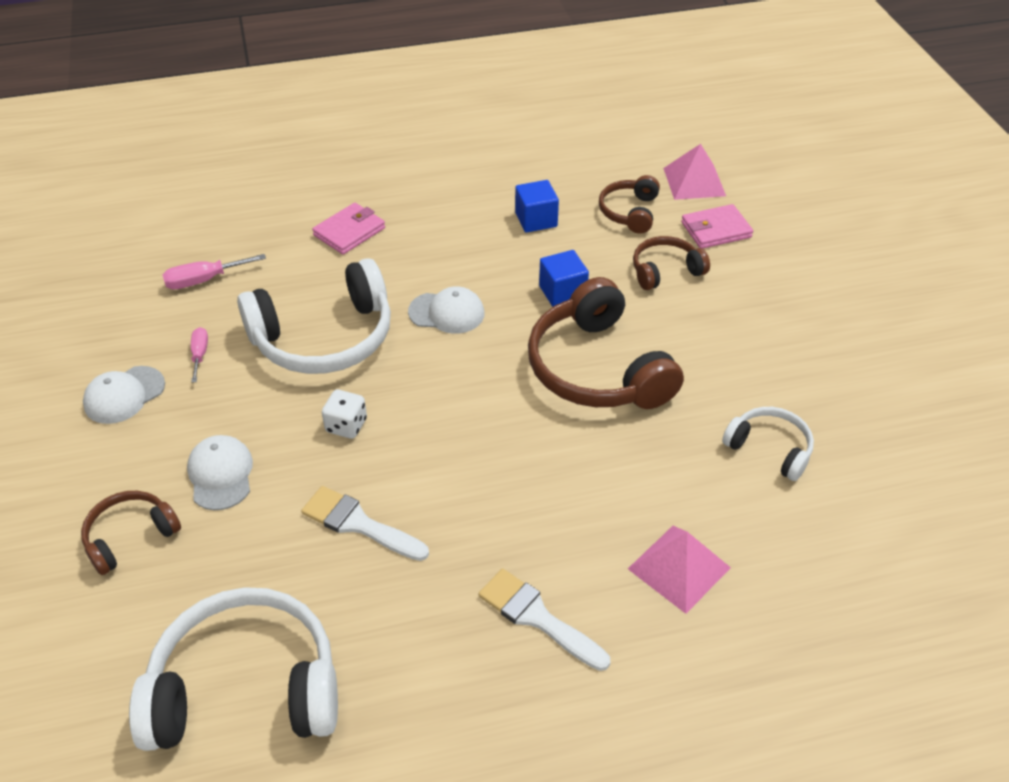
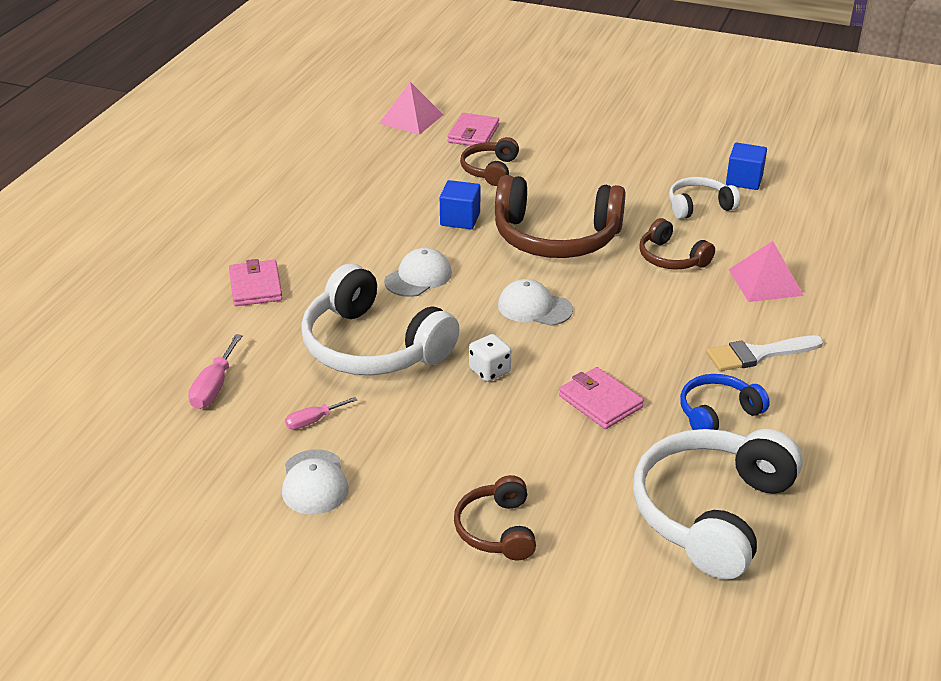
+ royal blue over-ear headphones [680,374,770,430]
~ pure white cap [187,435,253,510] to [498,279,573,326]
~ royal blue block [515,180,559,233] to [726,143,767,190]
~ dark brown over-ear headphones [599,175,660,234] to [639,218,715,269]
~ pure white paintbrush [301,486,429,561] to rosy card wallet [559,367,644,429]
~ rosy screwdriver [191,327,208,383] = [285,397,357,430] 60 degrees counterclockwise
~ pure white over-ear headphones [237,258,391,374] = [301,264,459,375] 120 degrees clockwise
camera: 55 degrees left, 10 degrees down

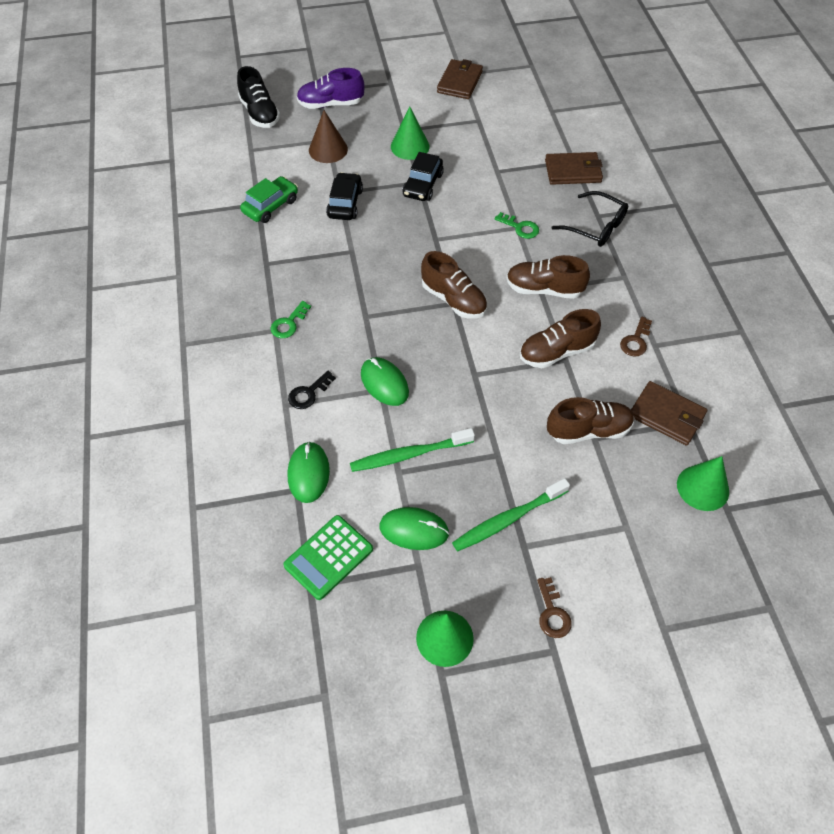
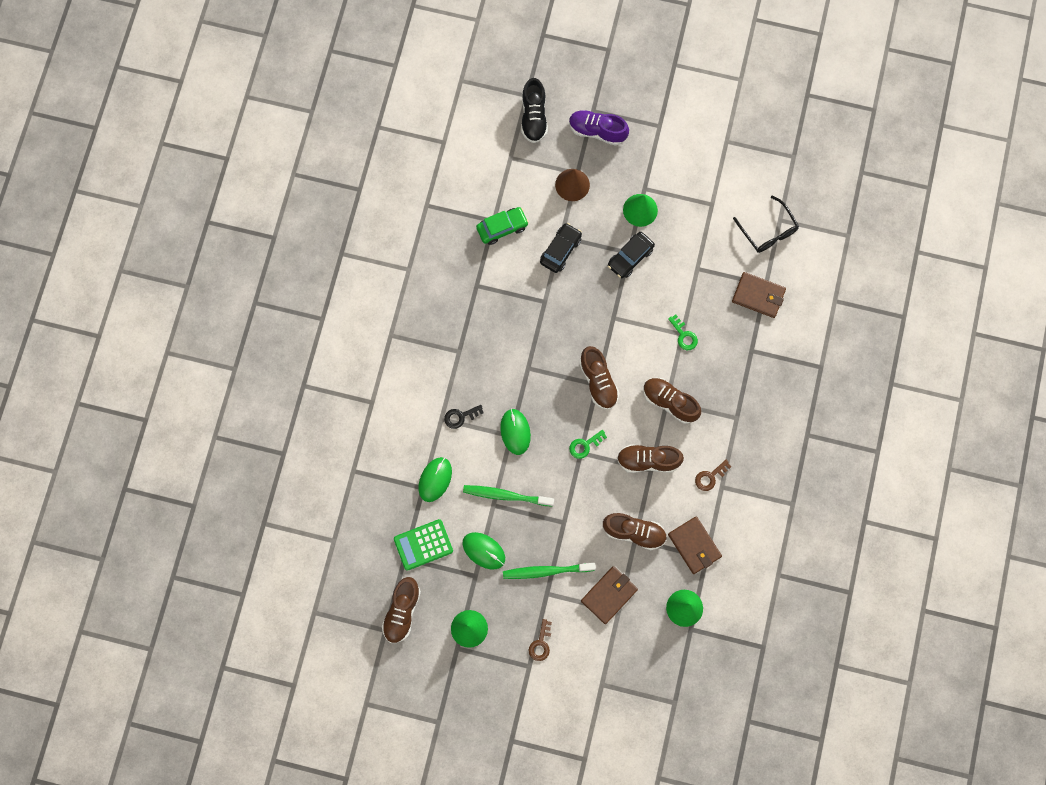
+ dark brown sneaker [382,577,421,643]
~ green key [271,301,311,338] to [569,430,607,459]
~ dark brown card wallet [437,59,483,99] to [581,566,638,624]
~ black eyeglasses [552,191,628,247] to [733,196,799,253]
camera: 25 degrees right, 20 degrees up

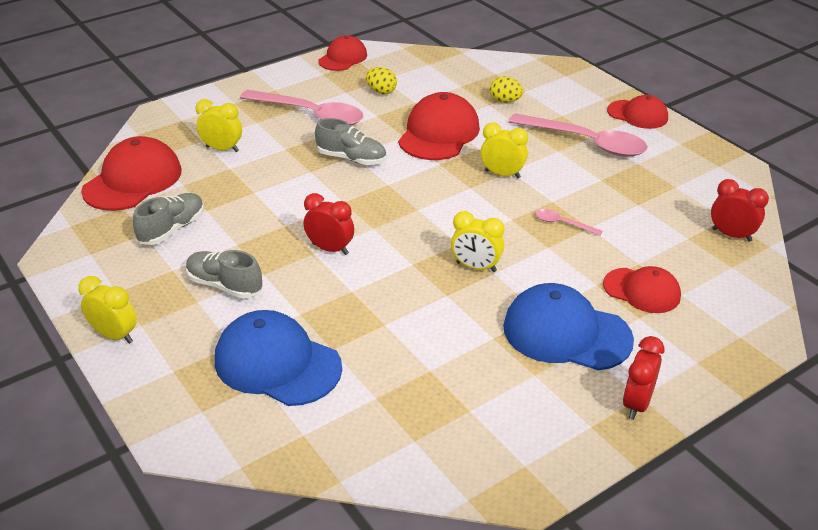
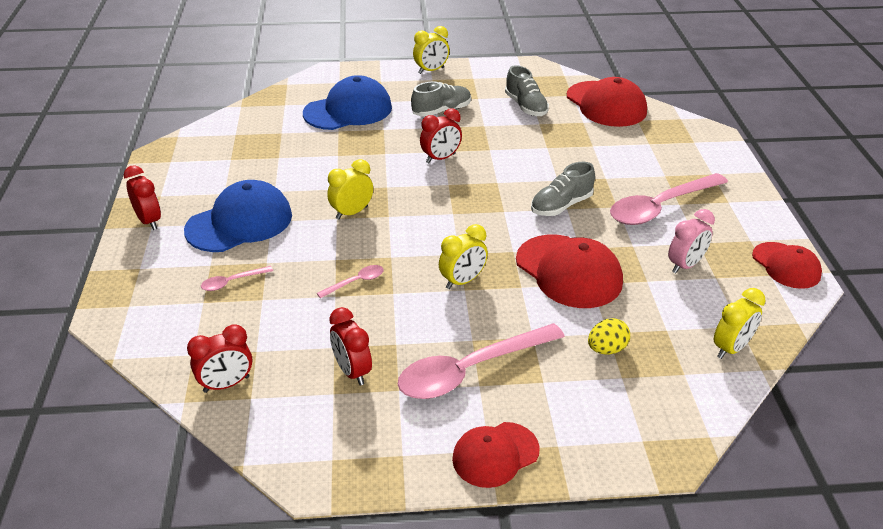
+ red alarm clock [329,307,372,386]
~ bright yellow alarm clock [195,99,242,152] to [714,288,766,359]
~ bright yellow egg [366,67,397,94] to rosy alarm clock [668,209,715,274]
~ red cap [603,266,681,313] to rosy teaspoon [201,266,273,291]
camera: 120 degrees right, 0 degrees up

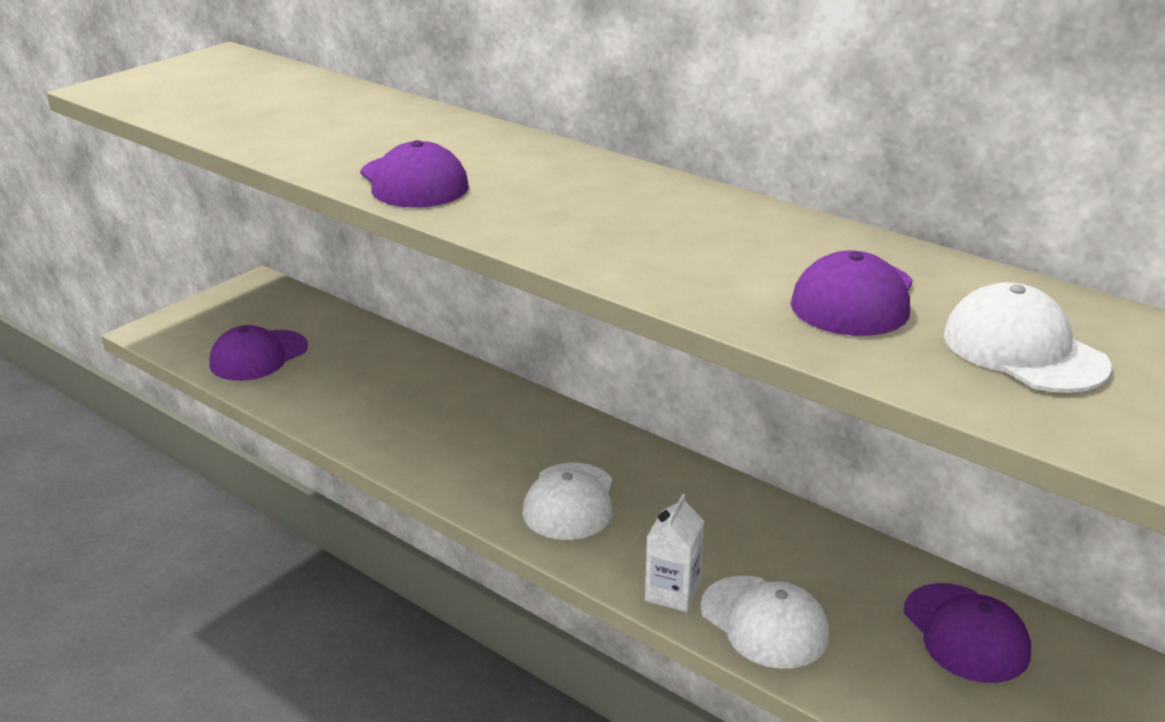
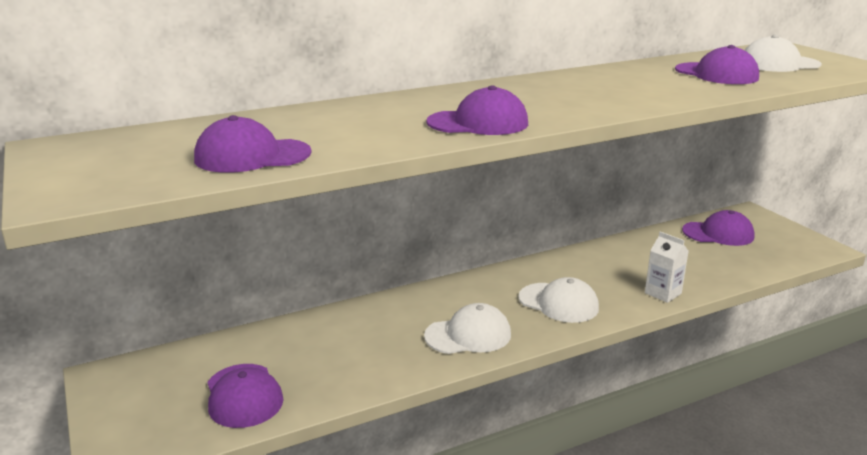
+ royal purple cap [194,115,311,173]
~ pure white cap [700,576,829,669] to [424,303,511,354]
camera: 65 degrees left, 5 degrees down

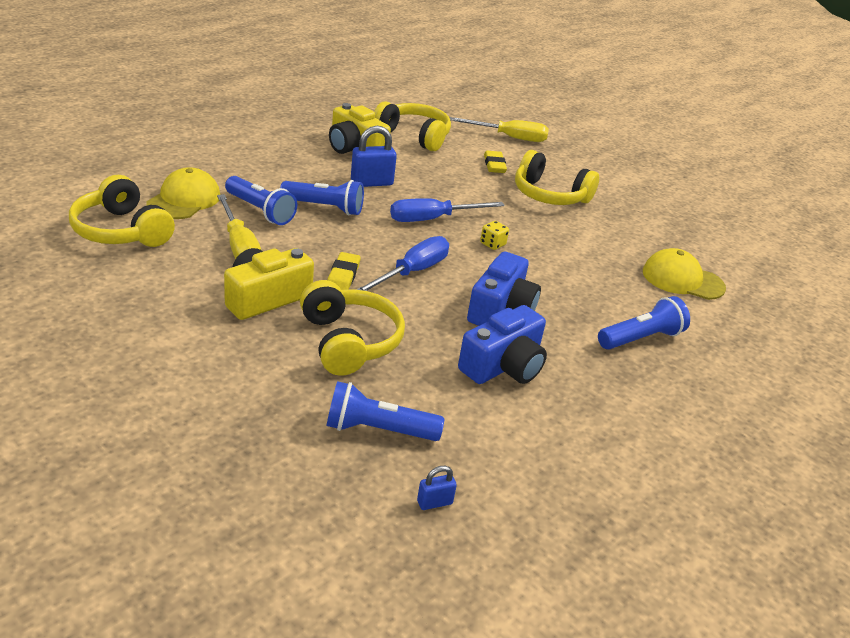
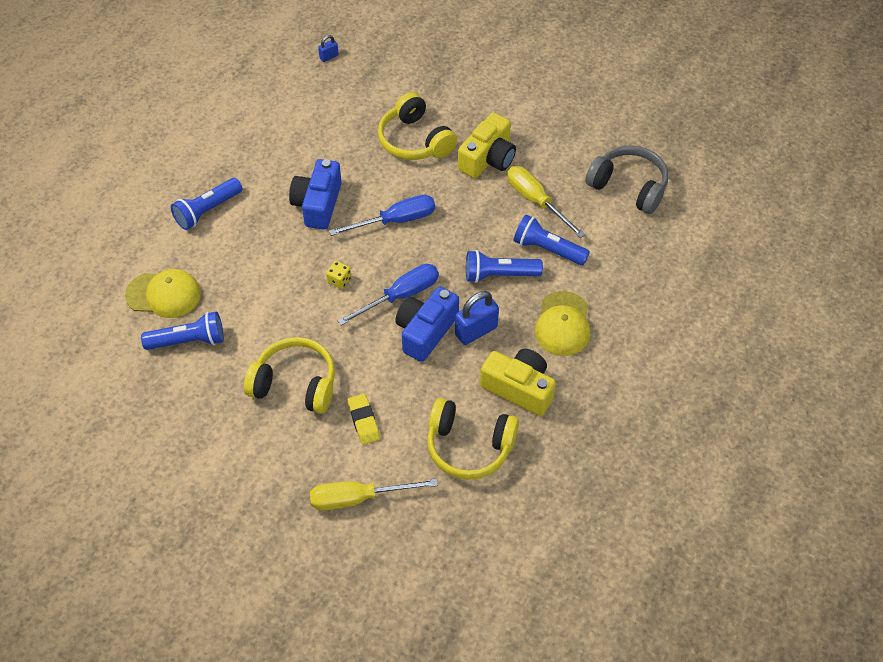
- bright yellow gum eraser [327,252,361,290]
~ bright yellow cap [146,167,220,219] to [535,291,590,356]
~ royal blue flashlight [326,381,444,441] to [141,311,224,350]
~ royal blue photo camera [458,305,547,384] to [395,287,459,362]
~ bright yellow over-ear headphones [69,175,175,247] to ash-grey over-ear headphones [585,145,669,214]
~ royal blue screwdriver [356,236,449,291] = [329,195,435,236] 135 degrees counterclockwise
camera: 170 degrees right, 20 degrees up

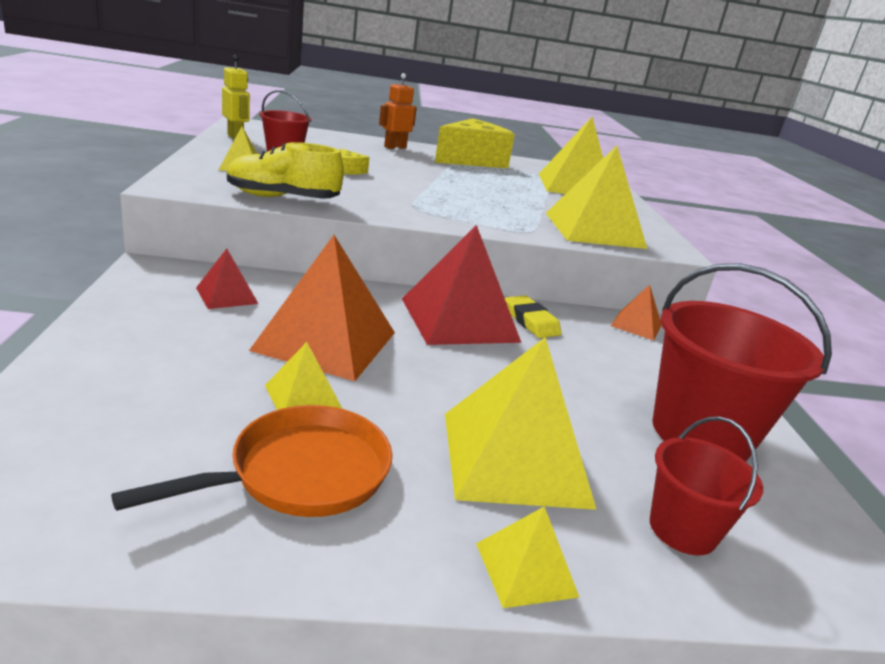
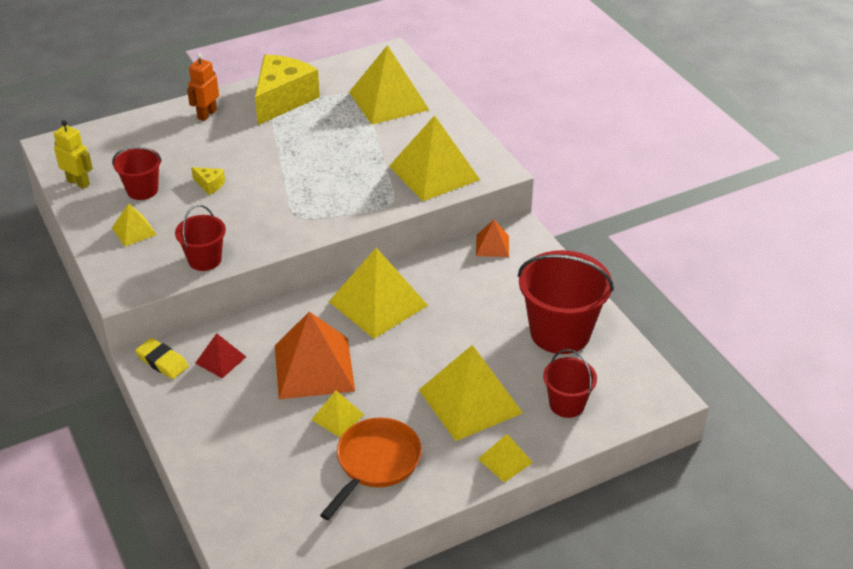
~ bright yellow gum eraser [505,295,562,338] to [135,338,189,379]
~ bright yellow sneaker [227,142,344,199] to red sand bucket [175,205,226,271]
~ red pyramid [402,225,521,345] to bright yellow pyramid [329,248,428,339]
camera: 20 degrees left, 15 degrees up

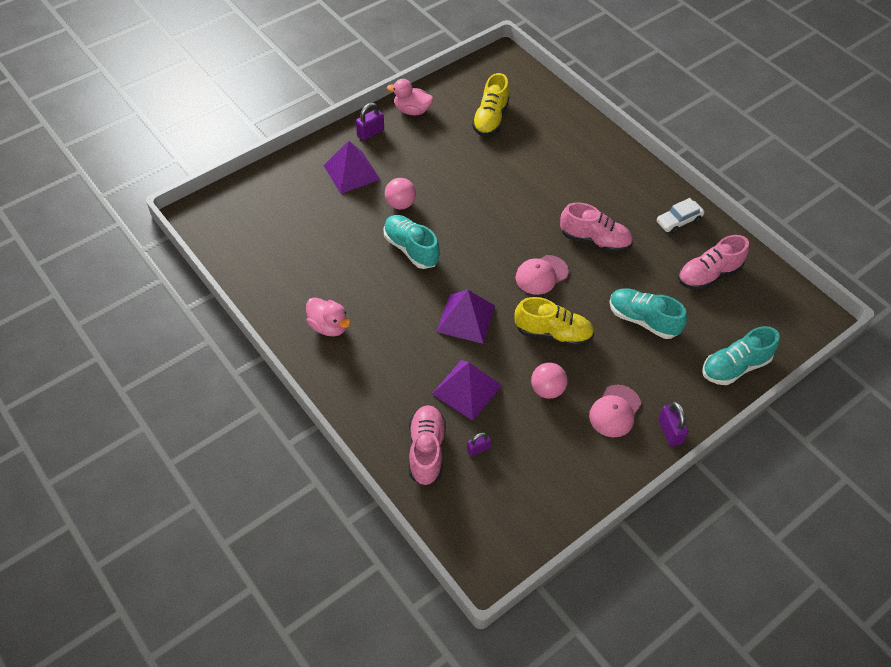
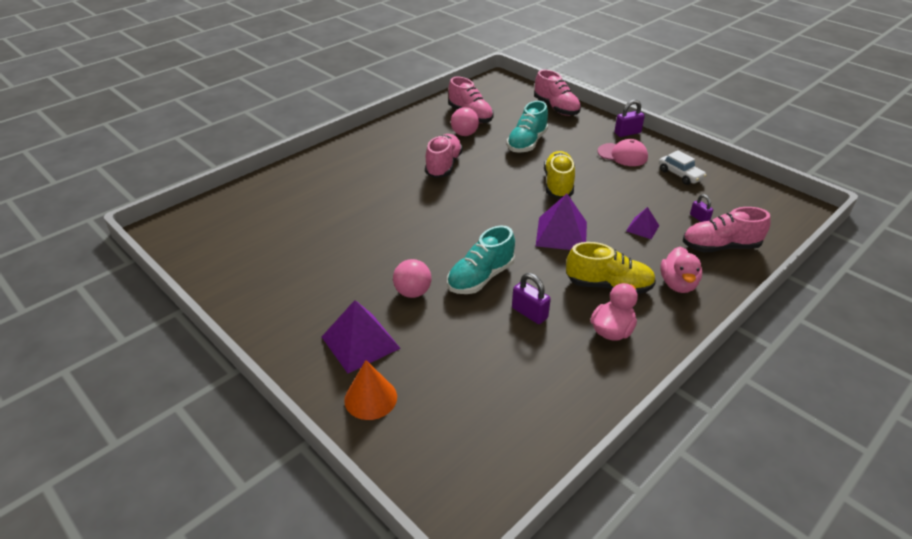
- rosy cap [516,255,569,295]
+ orange cone [344,360,397,420]
~ royal purple lock [356,103,384,141] to [512,273,551,324]
~ rosy rubber duck [387,79,433,115] to [660,246,702,293]
~ bright yellow sneaker [472,73,509,136] to [566,242,656,294]
~ rosy ball [531,363,568,399] to [451,107,479,136]
~ pure white car [657,198,704,234] to [659,150,707,185]
~ aqua sneaker [702,326,779,385] to rosy sneaker [534,70,581,116]
~ royal purple pyramid [432,360,502,421] = [626,207,659,239] x0.54
camera: 95 degrees left, 15 degrees down

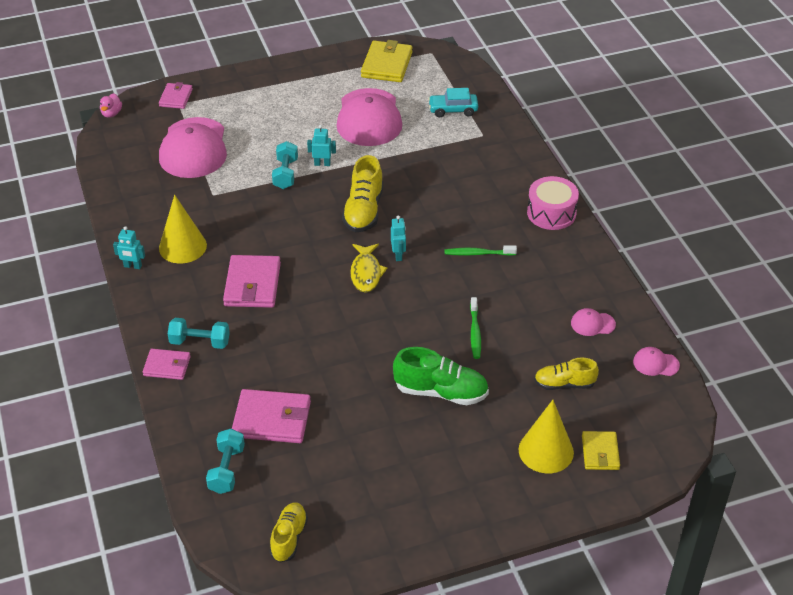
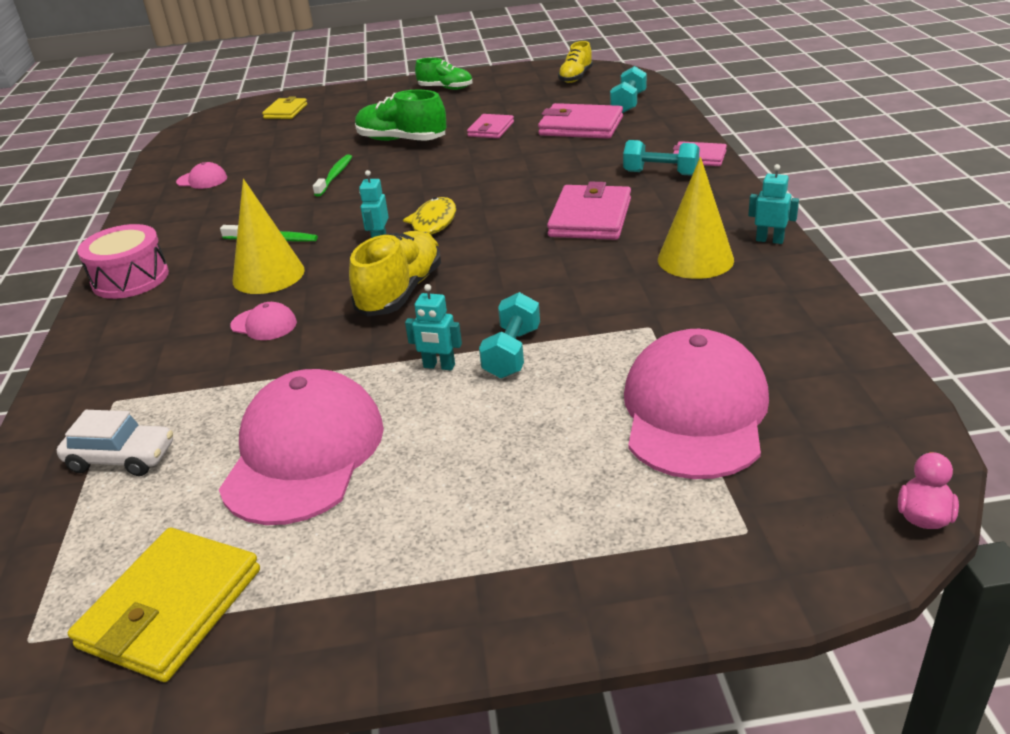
- bright yellow sneaker [534,357,599,390]
+ green sneaker [415,58,473,90]
~ rosy card wallet [159,82,193,109] to [467,114,514,138]
~ bright yellow cone [518,400,574,473] to [233,179,305,294]
~ rosy cap [633,347,680,376] to [230,302,297,340]
~ aqua car [428,88,478,117] to pure white car [57,410,173,476]
camera: 165 degrees left, 10 degrees down

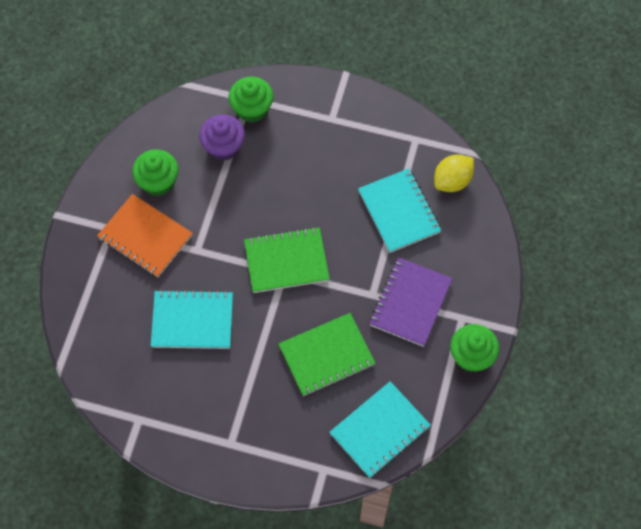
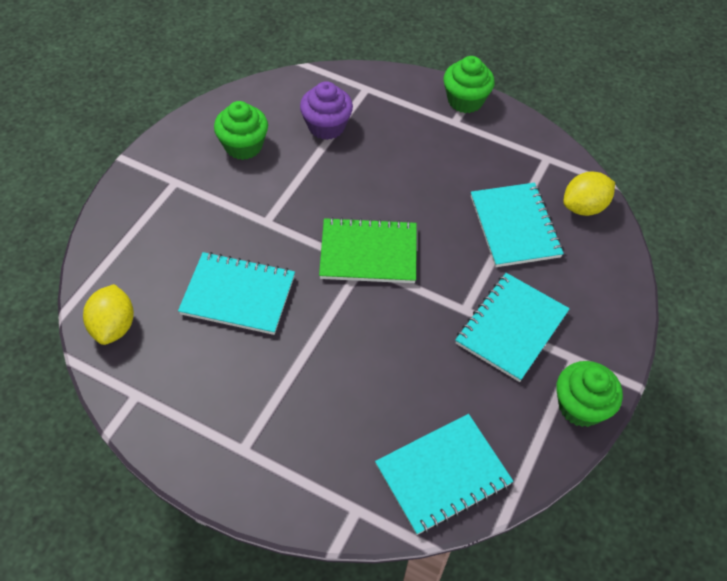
- orange notepad [97,194,193,277]
- green notepad [278,313,376,396]
+ bright yellow lemon [83,284,134,345]
~ green fairy cake [228,77,274,122] to [443,56,495,113]
~ royal purple notepad [370,258,453,347] to aqua notepad [455,273,570,382]
camera: 10 degrees right, 10 degrees down

